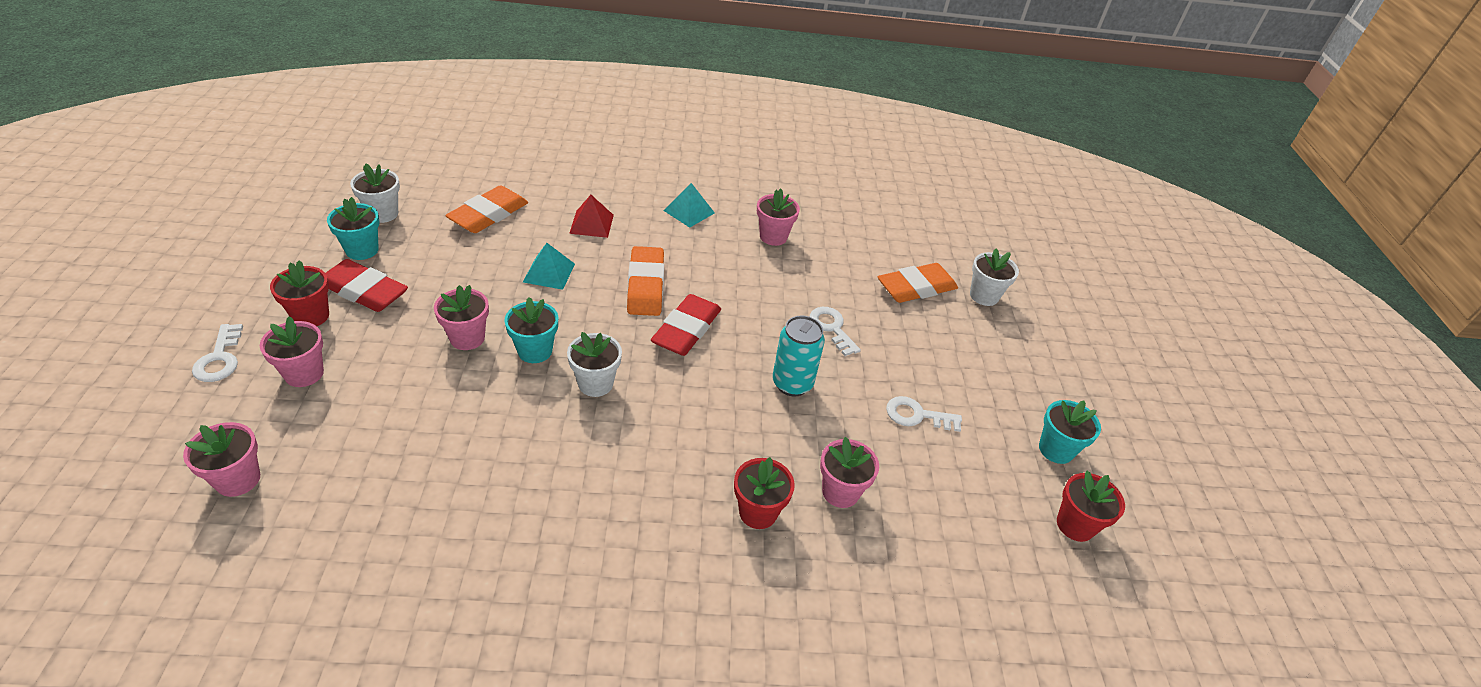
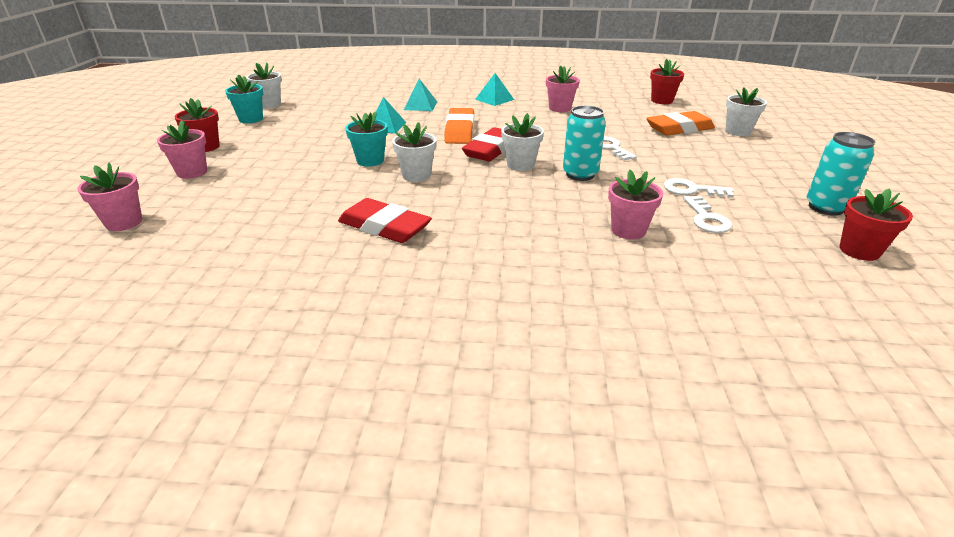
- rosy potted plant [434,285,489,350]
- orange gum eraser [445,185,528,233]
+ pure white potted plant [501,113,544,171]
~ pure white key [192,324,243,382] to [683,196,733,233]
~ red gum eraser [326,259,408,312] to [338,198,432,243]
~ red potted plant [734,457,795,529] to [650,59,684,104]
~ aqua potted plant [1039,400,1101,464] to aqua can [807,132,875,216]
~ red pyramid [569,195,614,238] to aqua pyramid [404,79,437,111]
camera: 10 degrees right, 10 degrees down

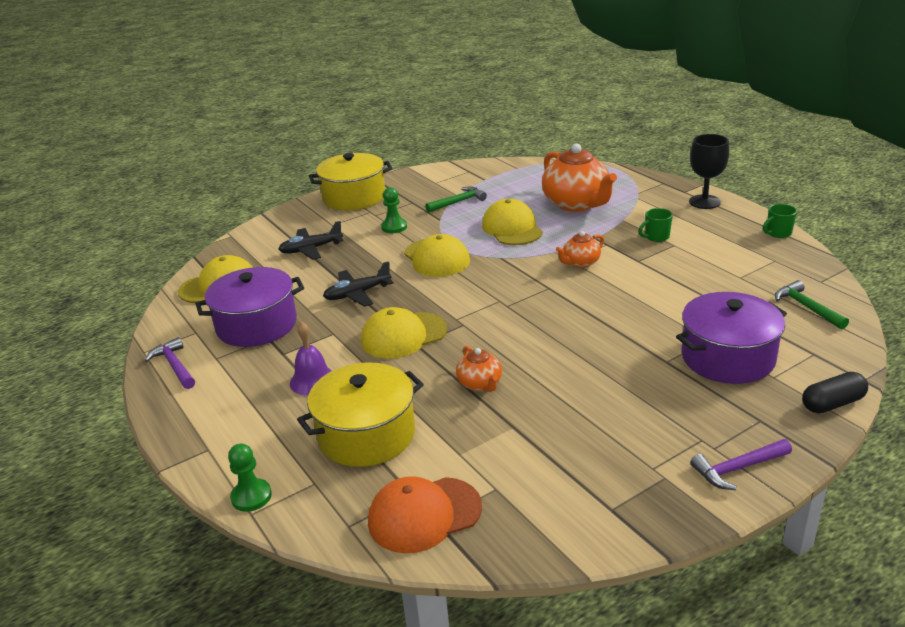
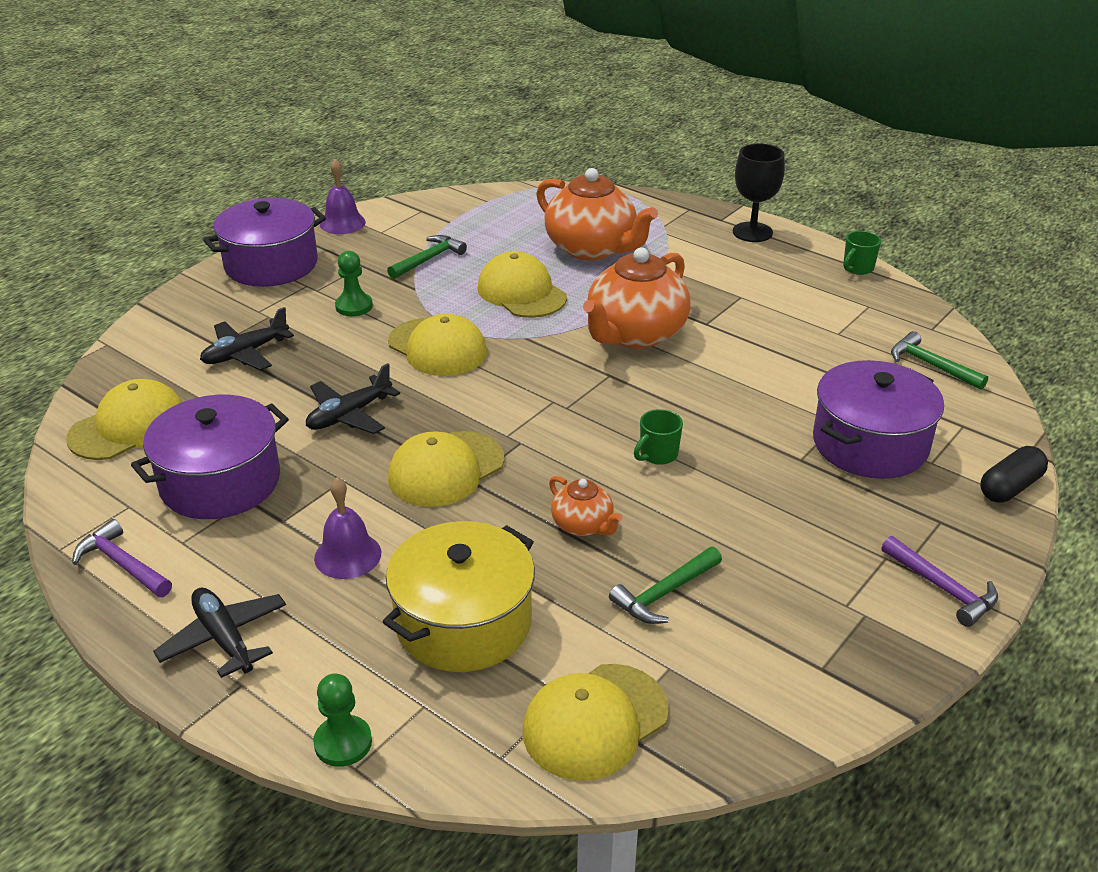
+ black aeroplane [153,588,286,678]
+ royal purple school bell [320,159,366,234]
+ green hammer [609,547,722,624]
~ green tea mug [638,208,673,242] to [634,409,683,465]
~ bright yellow pot [309,153,393,210] to royal purple pot [203,198,326,287]
~ orange cap [368,476,482,553] to bright yellow cap [523,664,669,781]
~ royal purple hammer [690,439,792,490] = [881,536,998,627] 90 degrees counterclockwise
~ orange china teapot [556,231,604,268] = [583,247,690,349] x2.02
camera: 20 degrees left, 5 degrees up

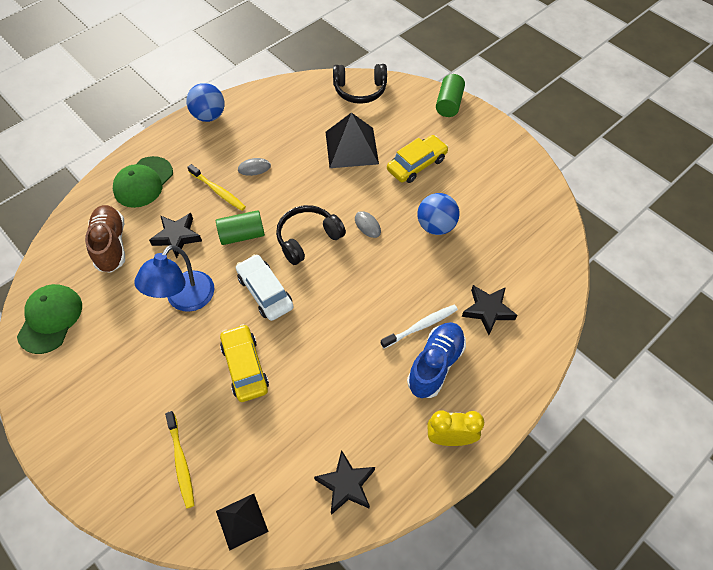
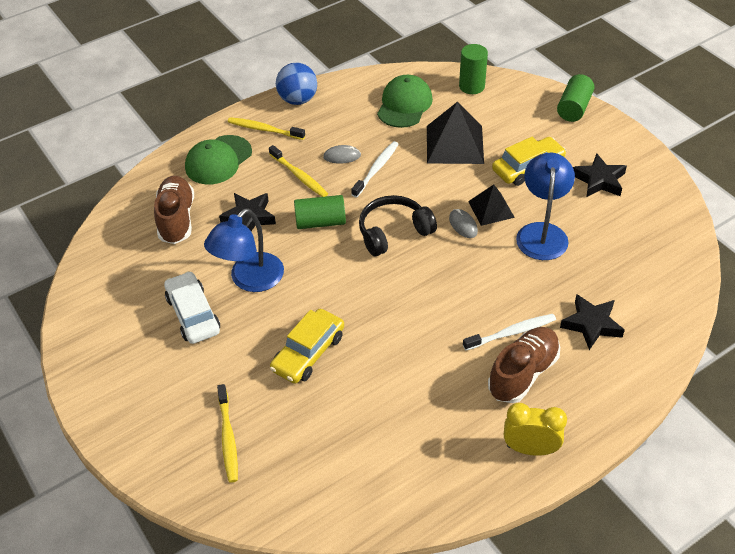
+ bright yellow dental brush [228,117,305,140]
+ pure white dental brush [351,141,399,198]
~ green cap [17,284,82,354] to [377,75,433,128]
~ black pyramid [216,494,269,550] to [468,184,515,226]
~ pure white car [236,254,293,321] to [164,271,220,344]
~ black star shape [314,450,375,515] to [573,153,627,197]
~ black over-ear headphones [333,64,387,104] to green cylinder shape [459,44,488,94]
~ royal blue ball [417,193,460,235] to royal blue reading lamp [516,153,575,260]
~ royal blue sneaker [407,322,466,398] to dark brown sneaker [488,327,560,403]
~ bright yellow car [220,324,269,402] = [270,309,344,384] 135 degrees counterclockwise
camera: 10 degrees right, 10 degrees down

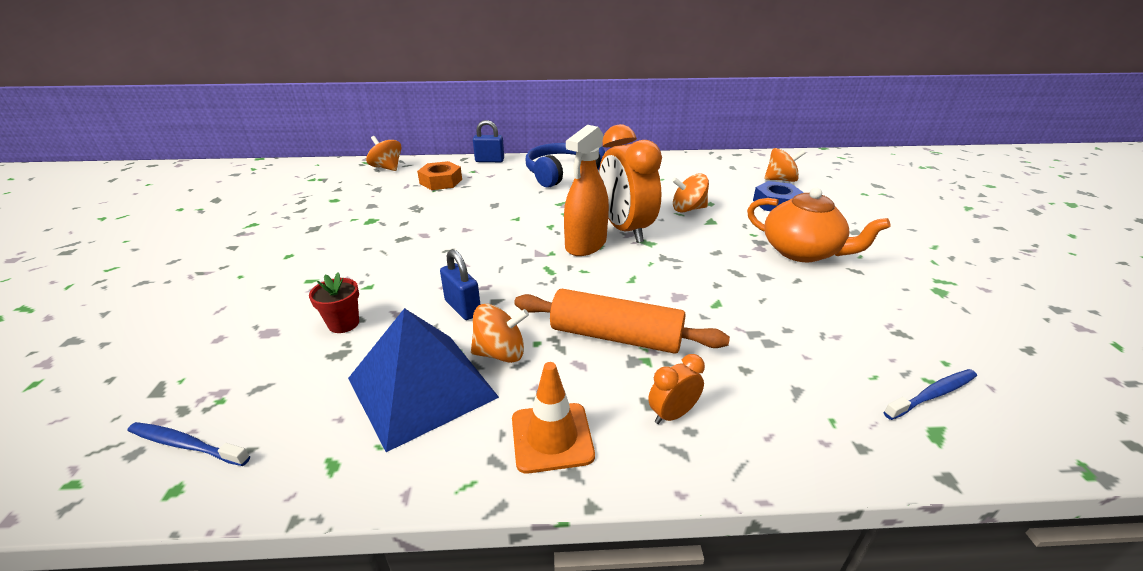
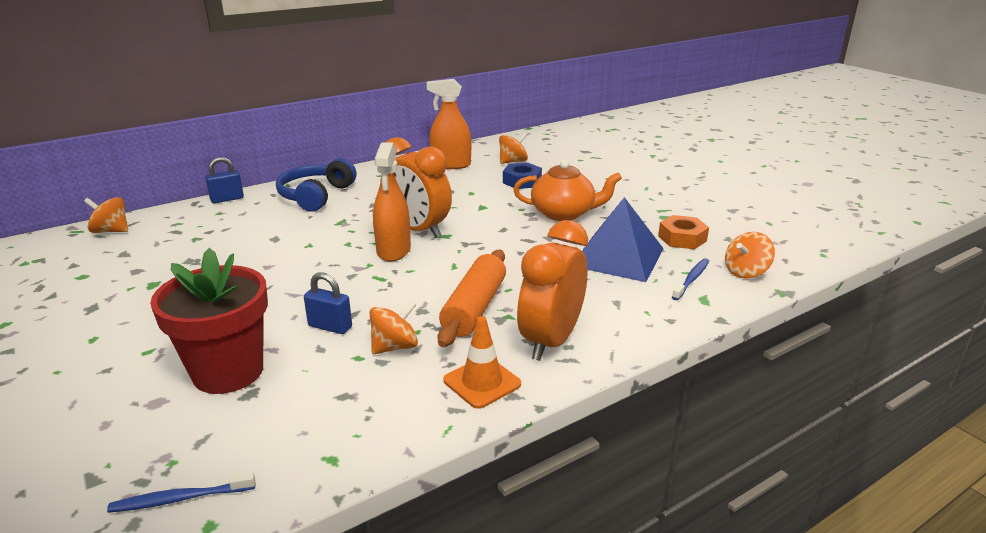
+ orange spray bottle [427,79,471,169]
~ royal blue pyramid [348,308,499,452] to [582,197,664,282]
~ orange hexagon nut [417,161,462,190] to [658,215,709,249]
~ orange toy top [672,173,709,212] to [725,232,775,279]
~ orange dough roller [514,289,730,354] = [438,250,506,347] 60 degrees counterclockwise
~ red potted plant [309,272,359,333] = [150,248,268,394] x2.32
~ orange alarm clock [648,354,705,424] = [517,220,588,361] x2.29
camera: 30 degrees left, 5 degrees down

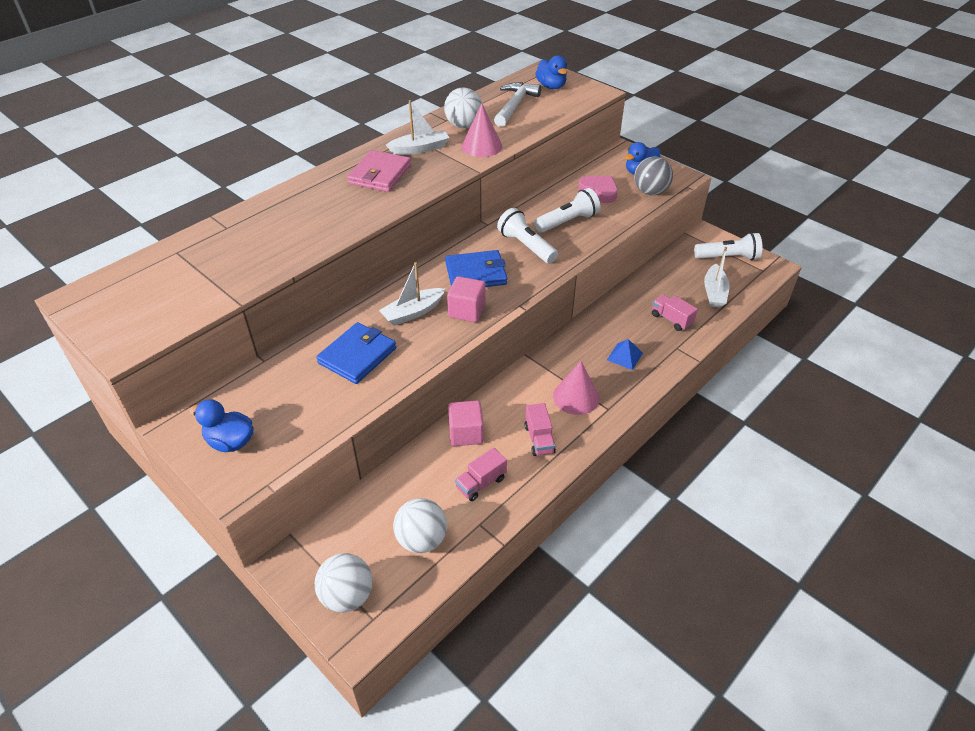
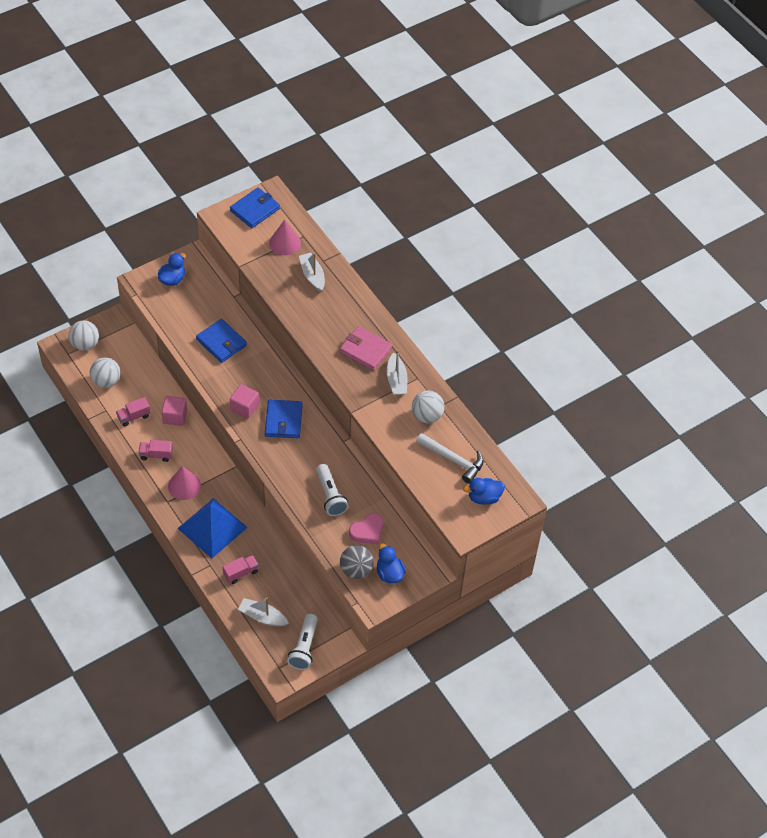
- pure white flashlight [497,208,558,264]
+ royal blue card wallet [230,187,280,228]
~ pure white boat [379,262,445,326] to [299,253,325,292]
~ rosy cone [462,103,502,157] to [269,220,301,255]
~ rosy truck [455,448,507,501] = [116,397,151,426] 90 degrees counterclockwise
~ royal blue pyramid [607,339,643,370] = [177,498,248,558] x2.34
camera: 100 degrees right, 10 degrees up

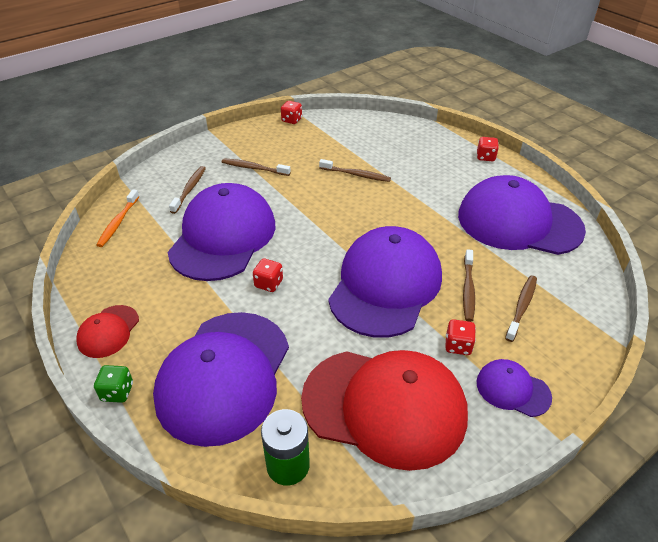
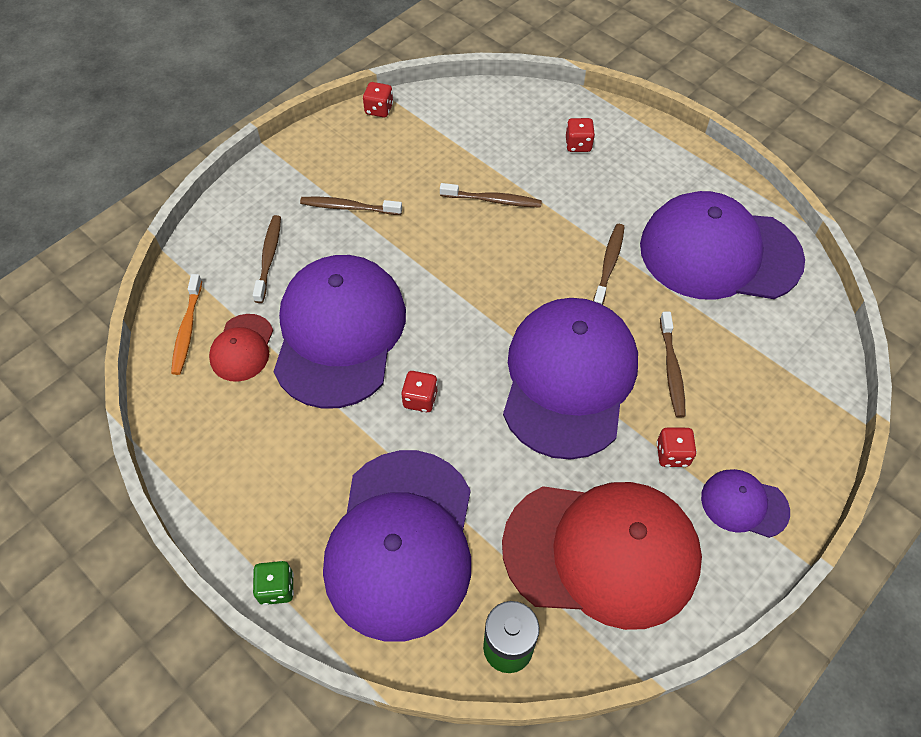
~ red cap [76,305,139,358] to [209,314,273,382]
~ red dice [477,137,499,161] to [566,118,595,152]
~ dark brown dental brush [505,276,537,342] to [593,224,625,305]
camera: 10 degrees left, 15 degrees up

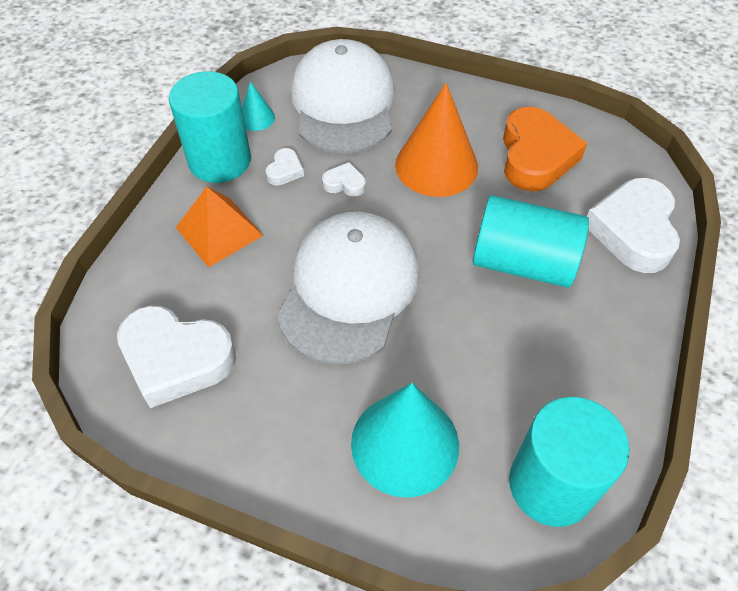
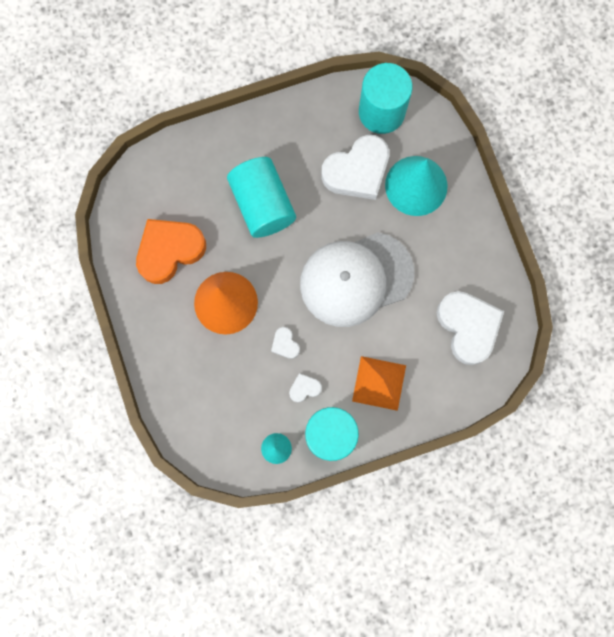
- pure white cap [291,39,395,154]
~ pure white heart [587,178,680,273] to [321,135,389,200]
camera: 130 degrees left, 25 degrees up

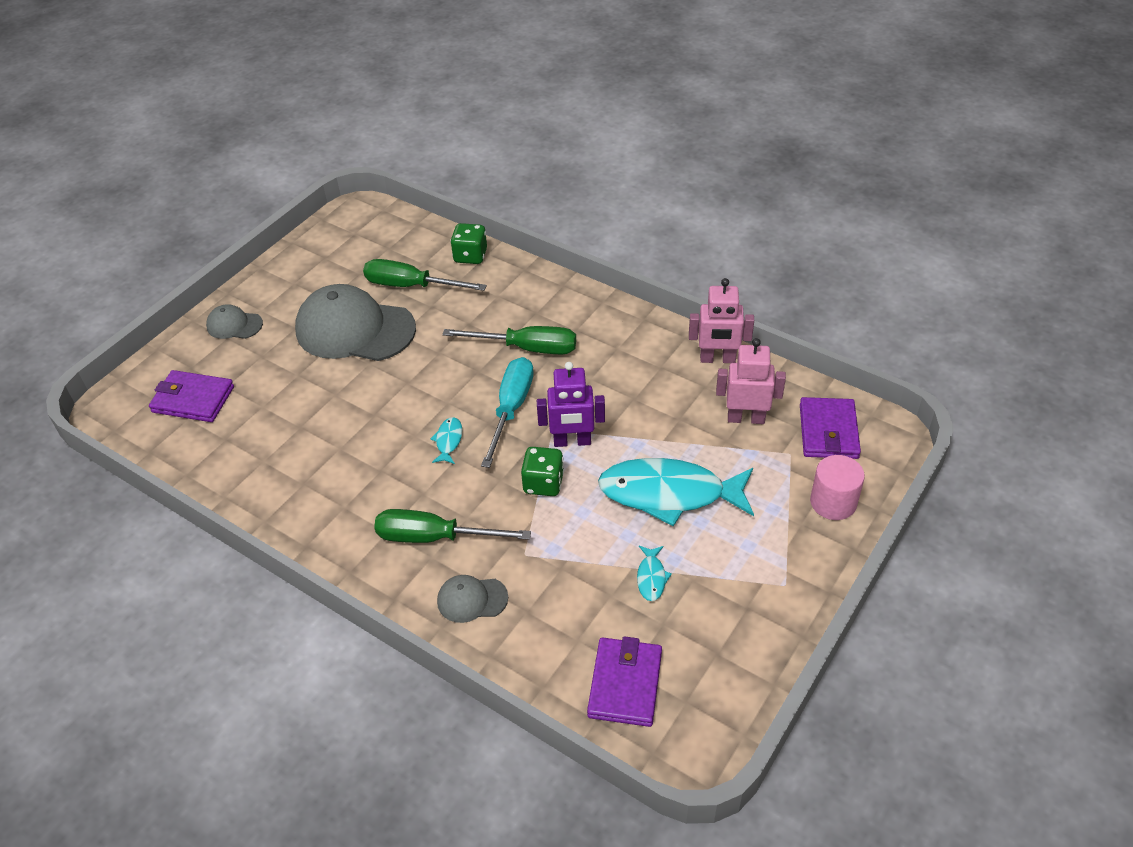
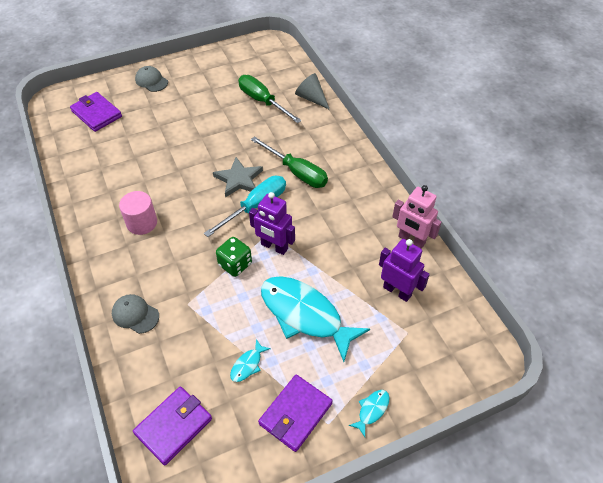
- ash-grey cap [295,284,416,361]
- green screwdriver [374,509,531,543]
+ ash-grey star shape [213,157,263,197]
~ aqua fish [431,417,462,464] to [349,390,390,437]
~ royal purple card wallet [800,397,861,459] to [258,375,333,452]
~ rosy cylinder shape [810,455,865,520] to [119,191,157,235]
~ green dice [450,223,487,264] to ash-grey cone [295,73,330,110]
~ rosy toy robot [716,338,786,424] to royal purple toy robot [379,239,430,302]
camera: 30 degrees right, 5 degrees up

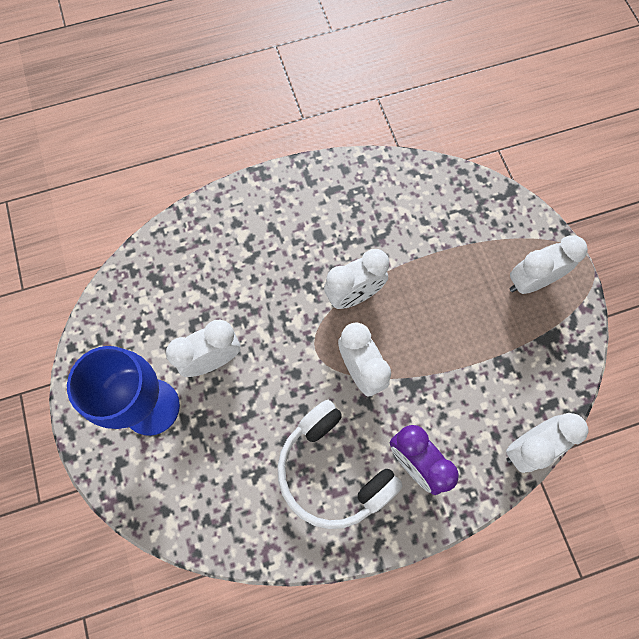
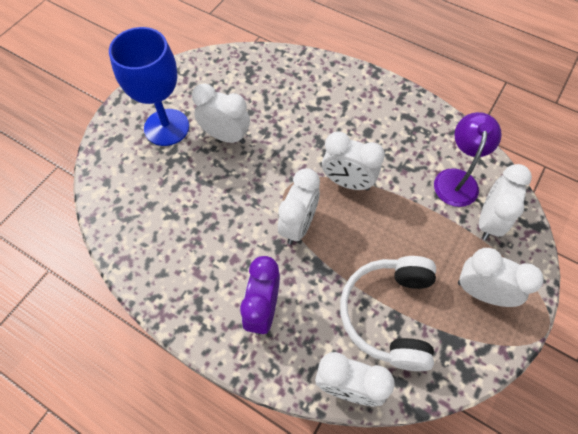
+ royal purple reading lamp [434,112,502,207]
+ pure white alarm clock [479,164,532,240]
~ pure white over-ear headphones [278,400,403,529] to [340,256,436,371]
camera: 50 degrees right, 10 degrees down

